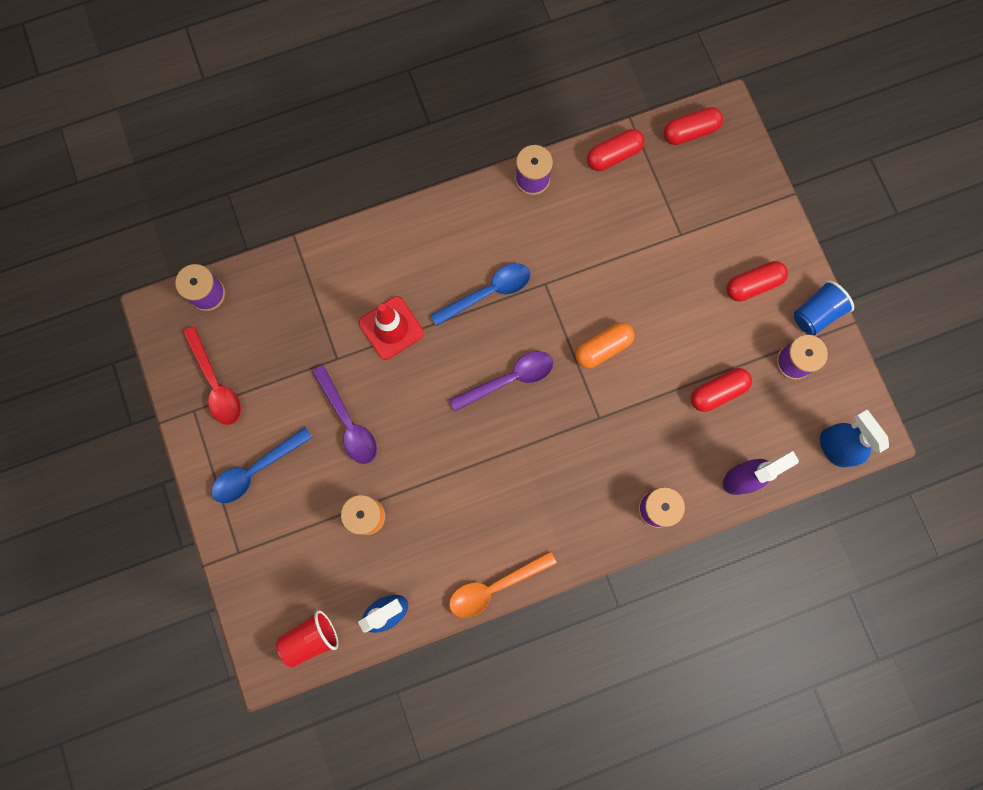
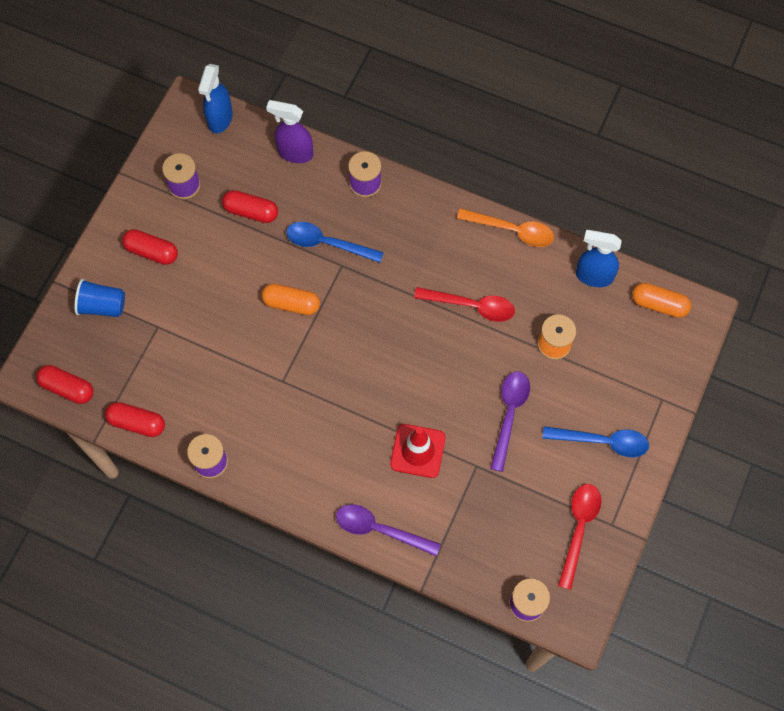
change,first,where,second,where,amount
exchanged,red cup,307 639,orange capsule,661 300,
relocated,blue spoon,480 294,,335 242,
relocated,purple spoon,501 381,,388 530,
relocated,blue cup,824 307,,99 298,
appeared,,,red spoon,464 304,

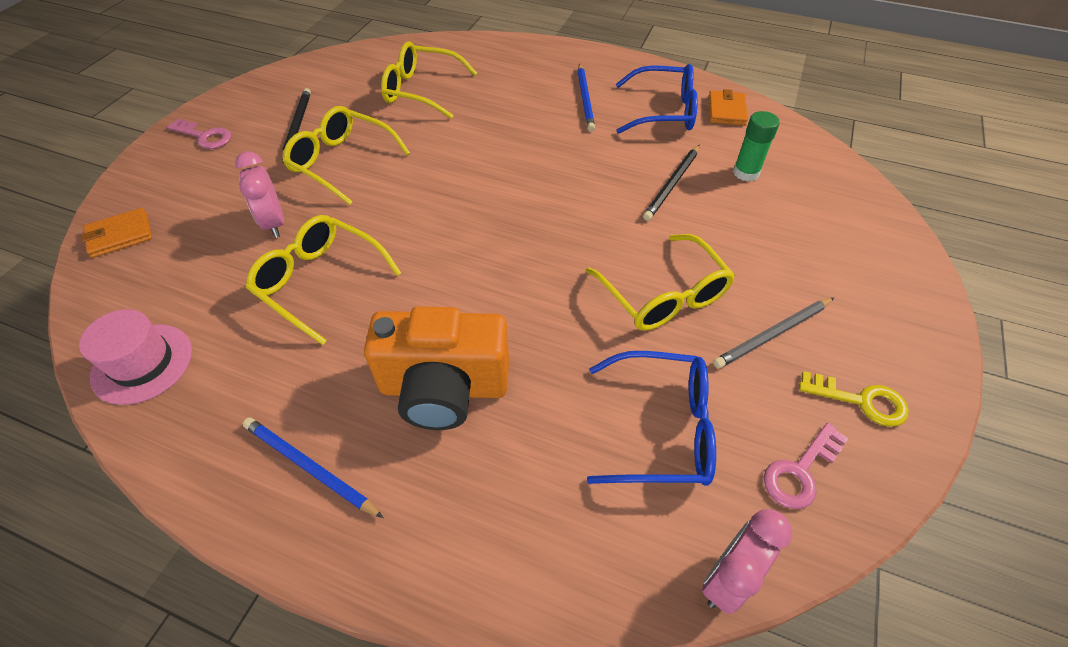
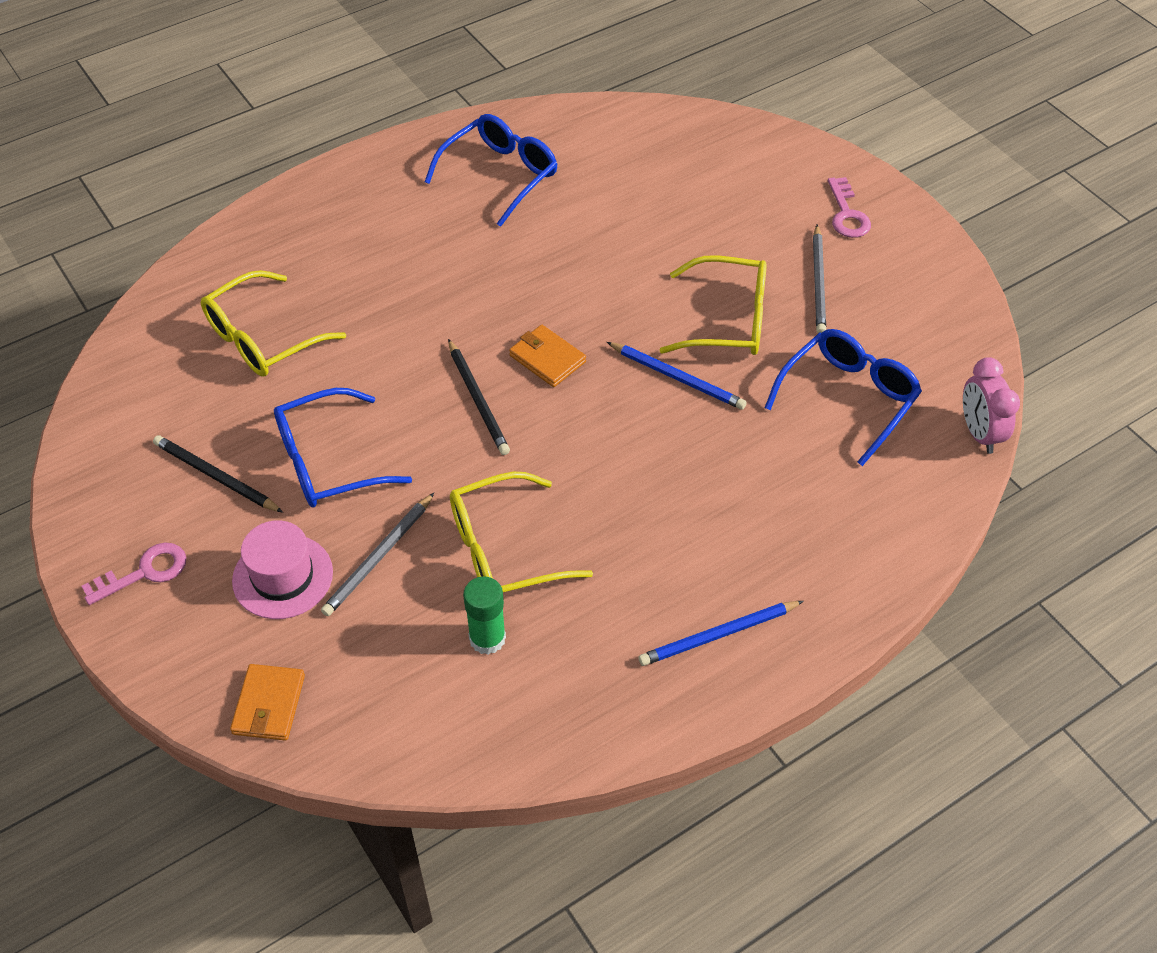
change,first,where,second,where,amount
relocated,pink hat,135 357,,282 569,
exchanged,pink clock,259 194,grey pencil,377 554,
colour,yellow glasses,346 155,blue glasses,343 447,
missing,orange camera,436 368,,,
relocated,blue pencil,586 97,,677 375,
relocated,black pencil,671 183,,479 397,
relocated,orange wallet,728 107,,547 356,
relocated,green glue stick,756 146,,484 615,
relocated,pink key,806 466,,849 207,
missing,yellow key,854 399,,,

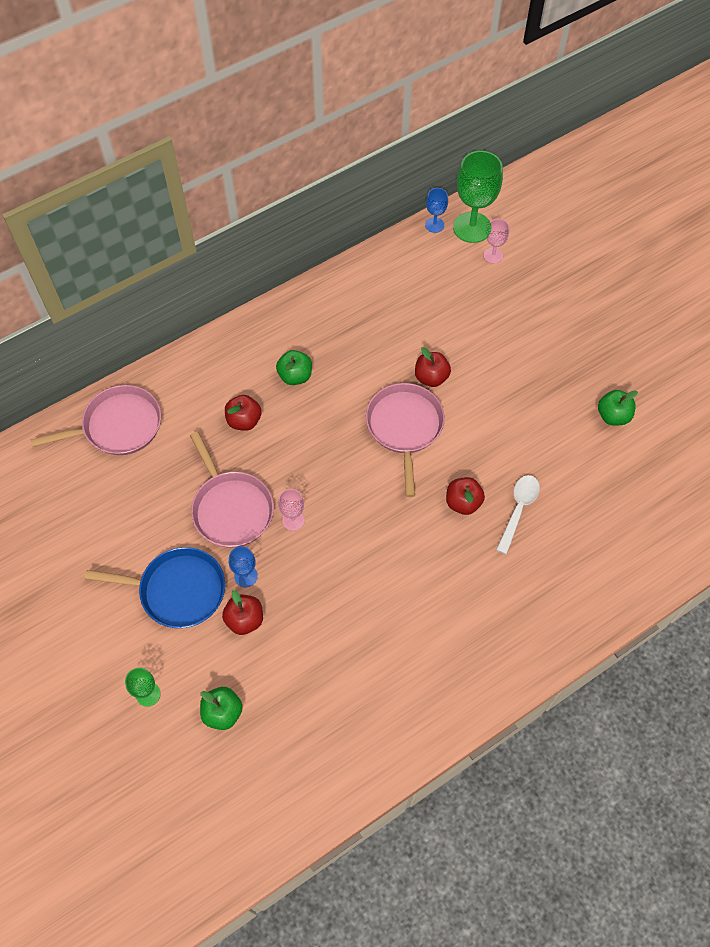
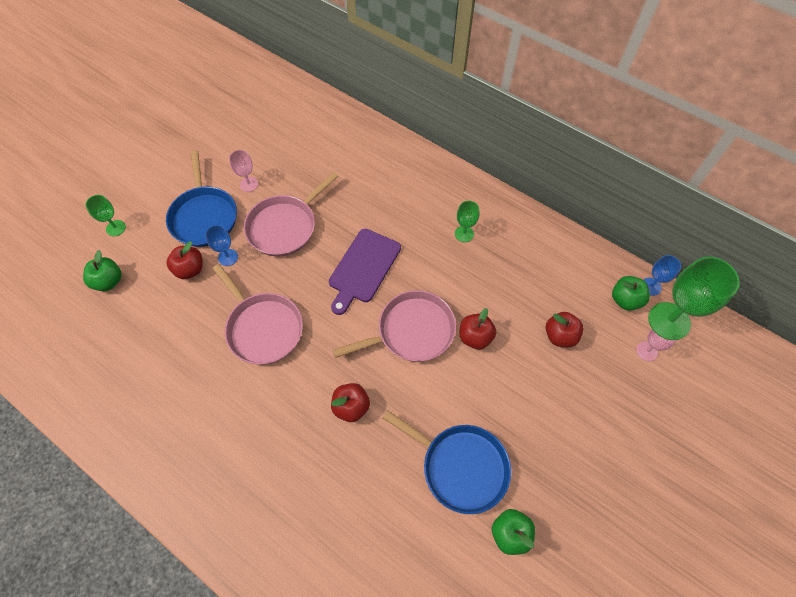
change,first,where,second,where,amount
relocated,pink pan,95 420,,257 314,
relocated,red apple,243 413,,565 329,
relocated,green apple,294 367,,631 293,
relocated,pink goblet,291 510,,243 171,
missing,white spoon,518 514,,,
appeared,,,purple cutting board,365 271,
appeared,,,blue pan,447 462,
appeared,,,green goblet,467 221,

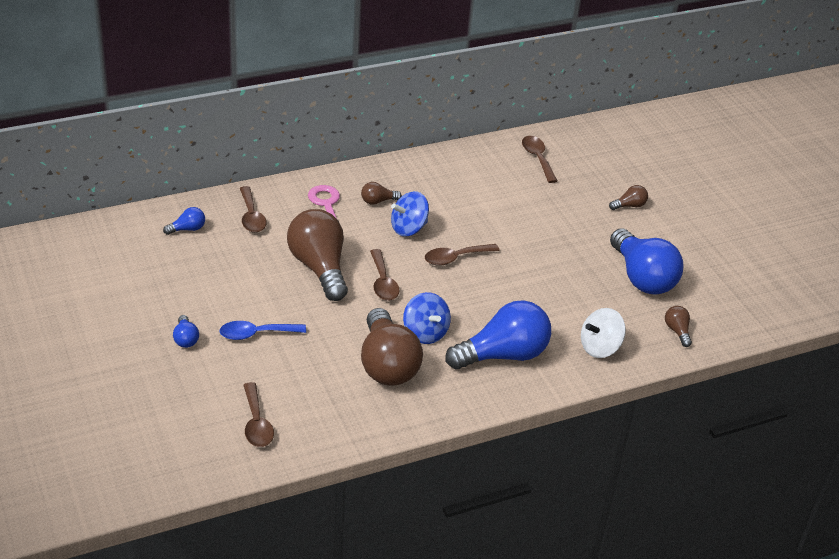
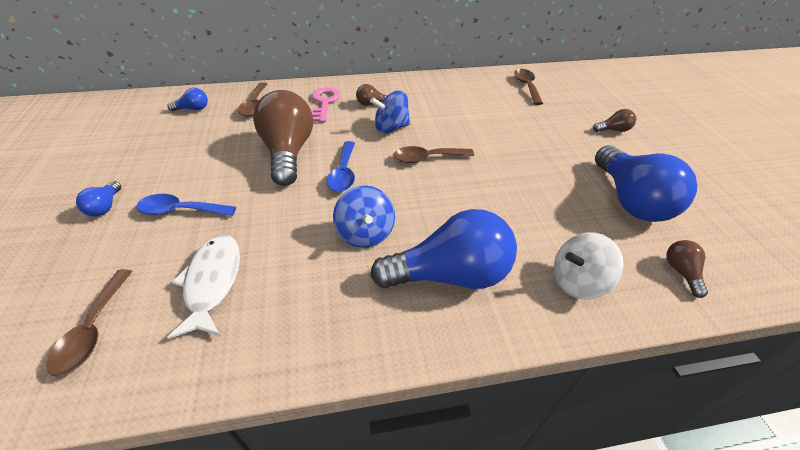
change,first,where,second,where,amount
missing,brown light bulb,392 347,,,
colour,brown spoon,384 275,blue spoon,341 166,
appeared,,,white fish,203 286,

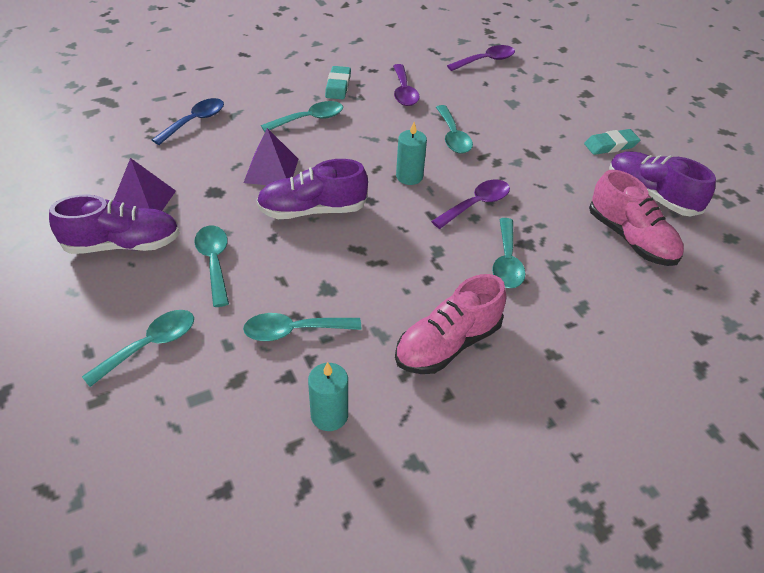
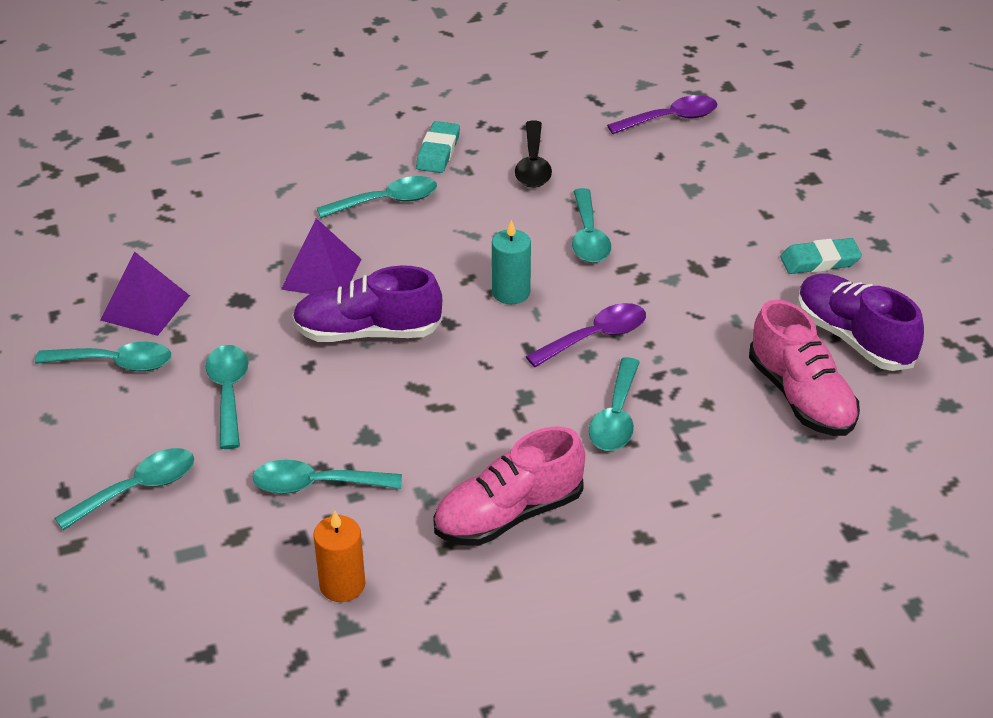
change,first,where,second,where,amount
exchanged,purple shoe,114 224,turquoise spoon,103 357,
missing,blue spoon,188 121,,,
colour,turquoise candle,328 396,orange candle,339 556,
colour,purple spoon,406 85,black spoon,533 154,

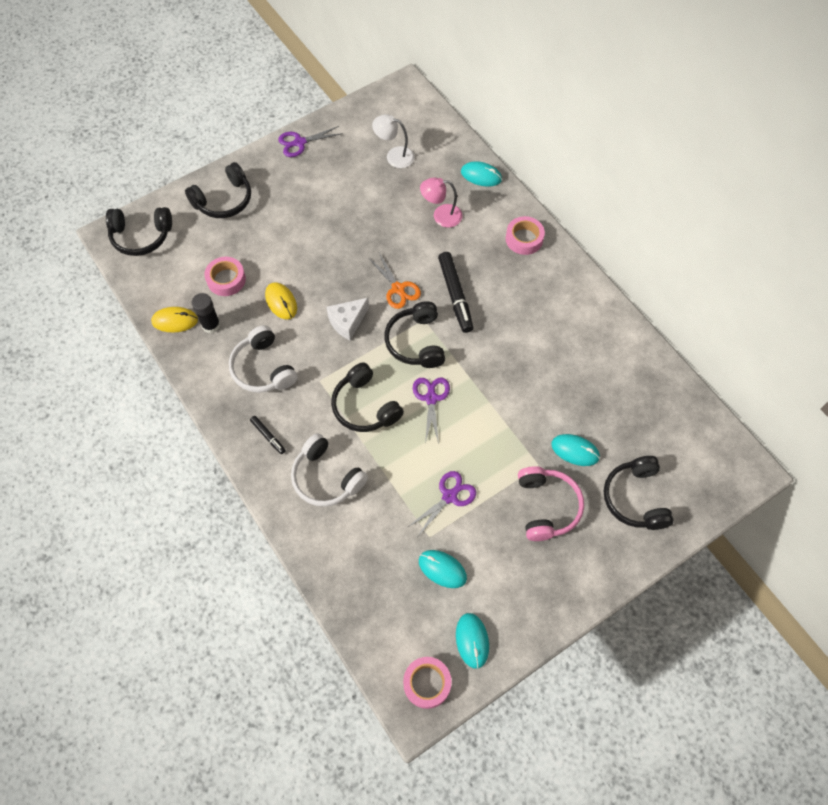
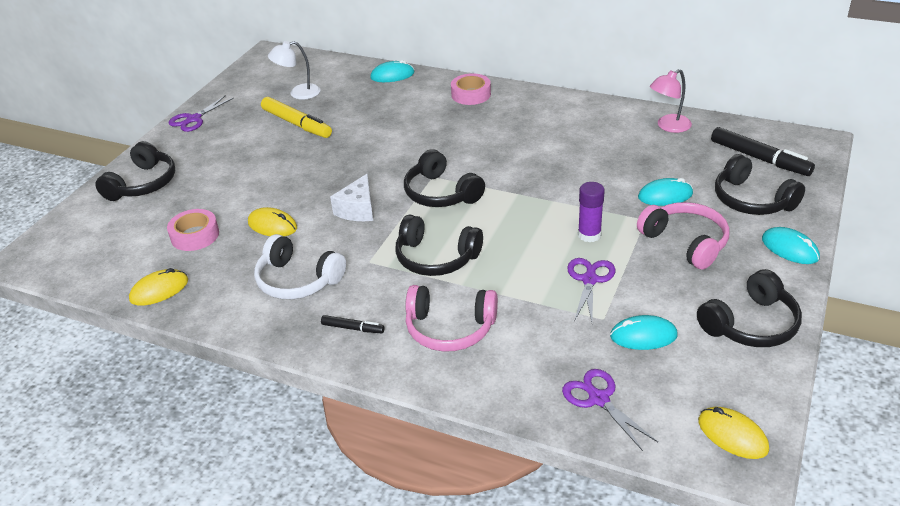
change,first,where,second,where,amount
relocated,black headphones,139 231,,749 308,
missing,black glue stick,206 313,,,
colour,white headphones,329 470,pink headphones,451 318,
missing,orange scissors,395 281,,,
exchanged,pink tape,427 683,yellow mouse,733 433,
relocated,purple scissors,431 411,,610 410,
relocated,pink lamp,441 202,,671 101,
relocated,black marker,455 292,,763 151,
relocated,turquoise mouse,472 641,,791 245,
appeared,,,yellow marker,296 117,
appeared,,,purple glue stick,591 212,

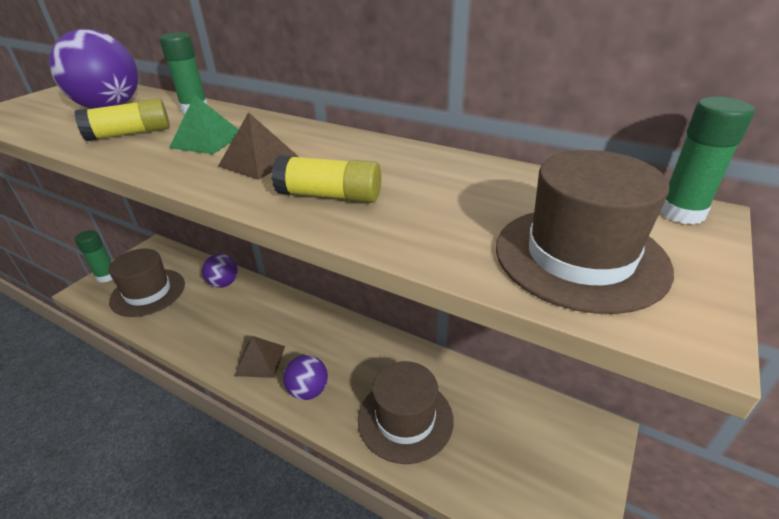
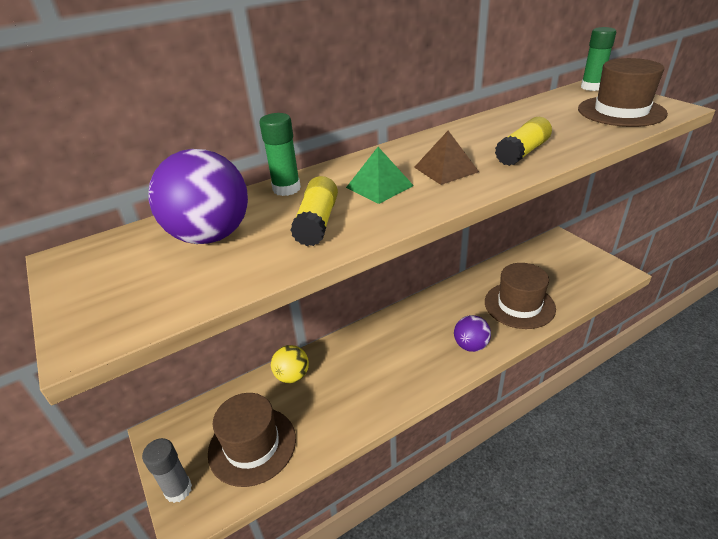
change,first,where,second,where,amount
colour,green glue stick,93 256,grey glue stick,167 470,
colour,purple ball,220 271,yellow ball,290 364,
missing,brown pyramid,259 357,,,

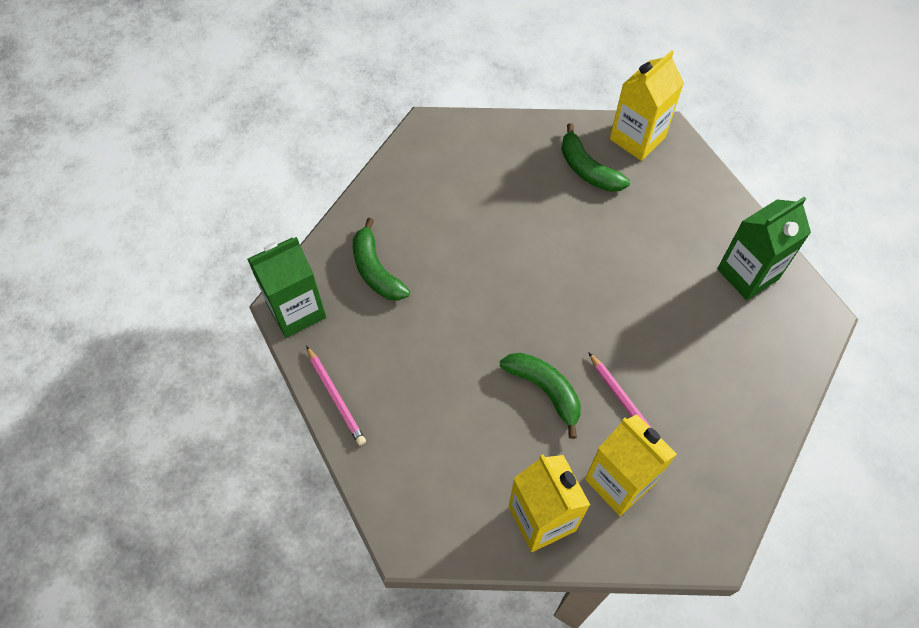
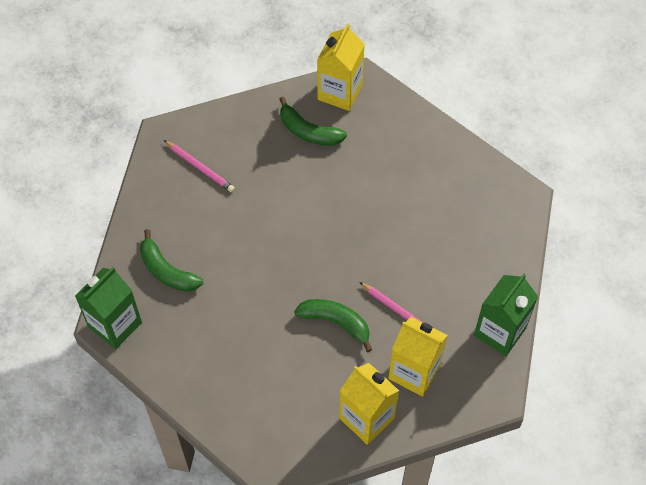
change,first,where,second,where,amount
relocated,pink pencil,336 395,,199 166,
relocated,green carton,764 248,,506 315,

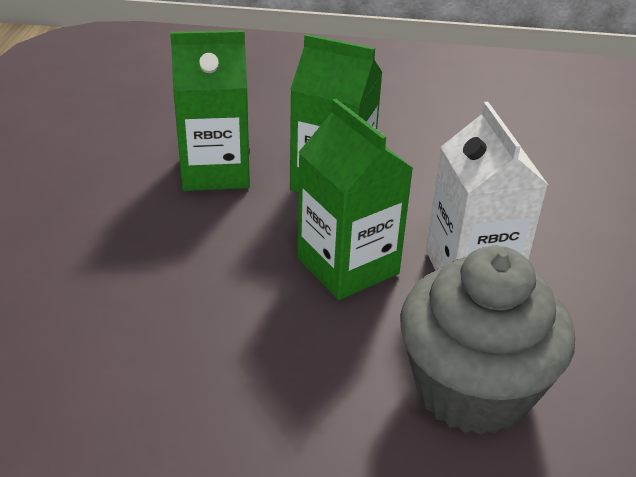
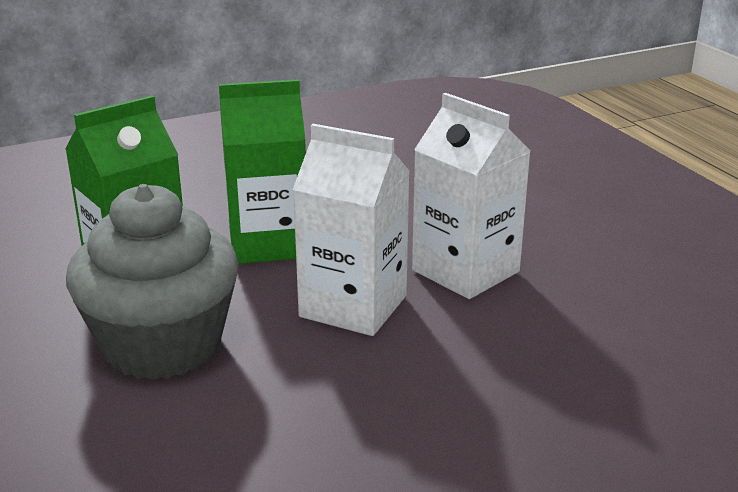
change,first,where,second,where,amount
colour,green carton,355 199,white carton,351 230,
relocated,grey cupcake,487 340,,152 282,

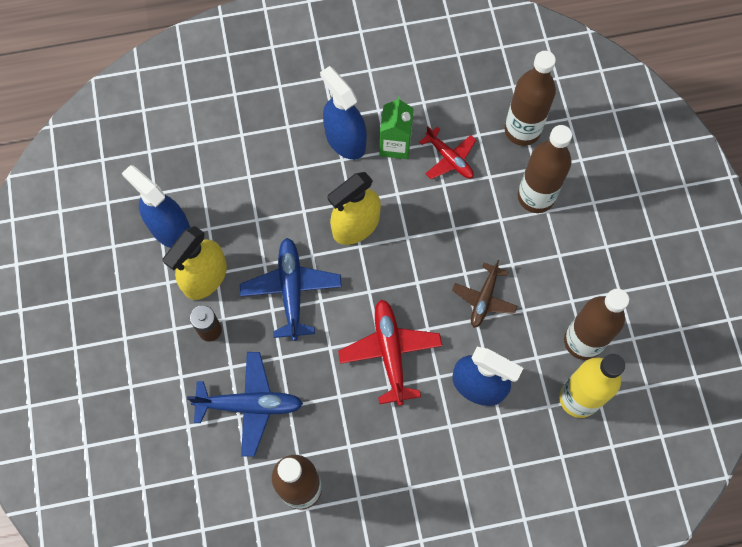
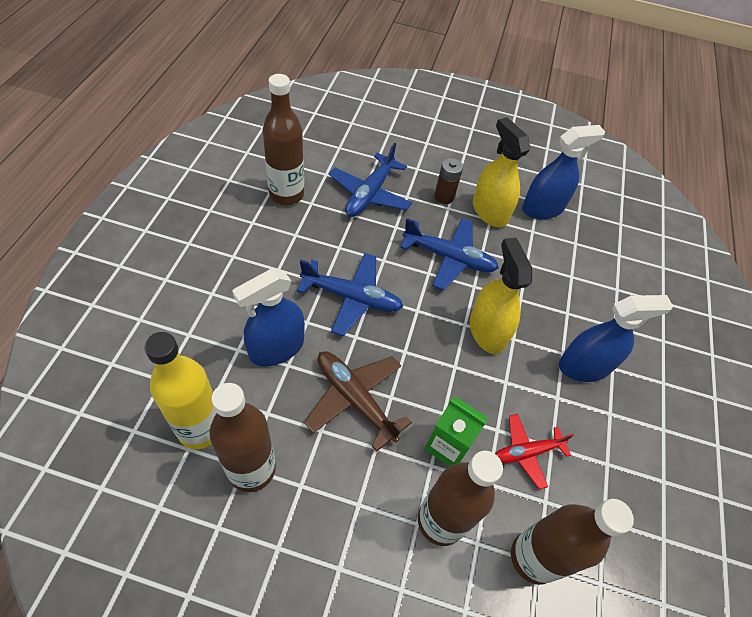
change,first,where,second,where,amount
colour,red plane,390 352,blue plane,350 294,
relocated,green carton,397 127,,456 431,
size,brown plane,484 294,,358 401,x1.53

